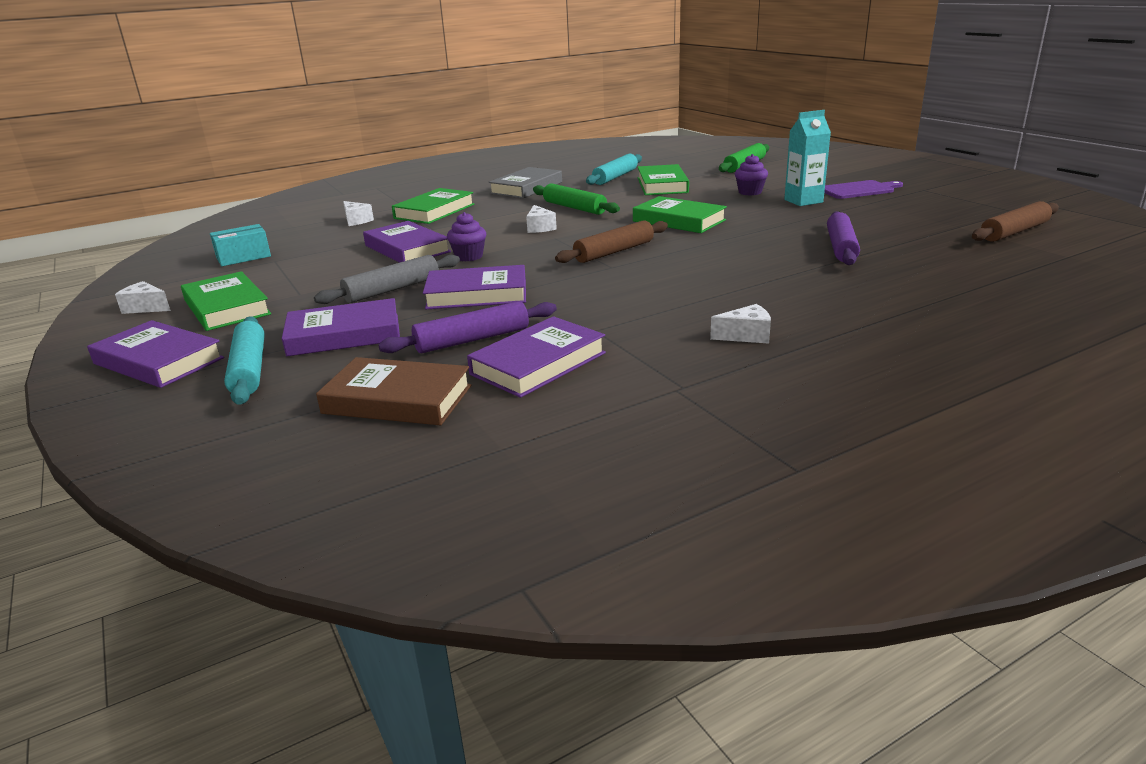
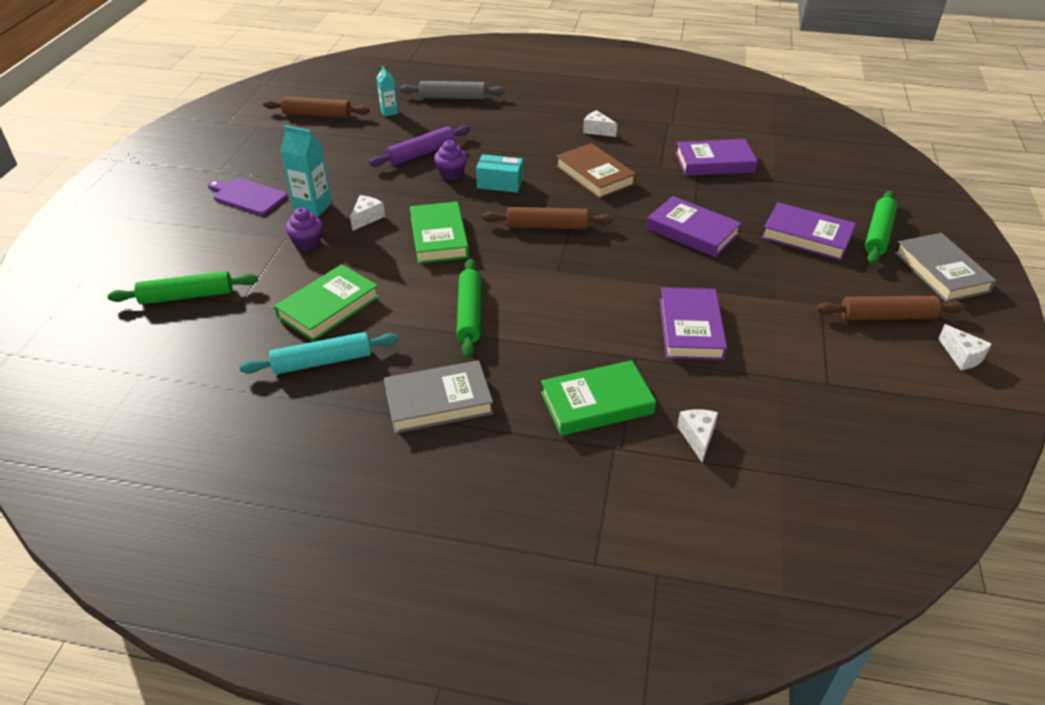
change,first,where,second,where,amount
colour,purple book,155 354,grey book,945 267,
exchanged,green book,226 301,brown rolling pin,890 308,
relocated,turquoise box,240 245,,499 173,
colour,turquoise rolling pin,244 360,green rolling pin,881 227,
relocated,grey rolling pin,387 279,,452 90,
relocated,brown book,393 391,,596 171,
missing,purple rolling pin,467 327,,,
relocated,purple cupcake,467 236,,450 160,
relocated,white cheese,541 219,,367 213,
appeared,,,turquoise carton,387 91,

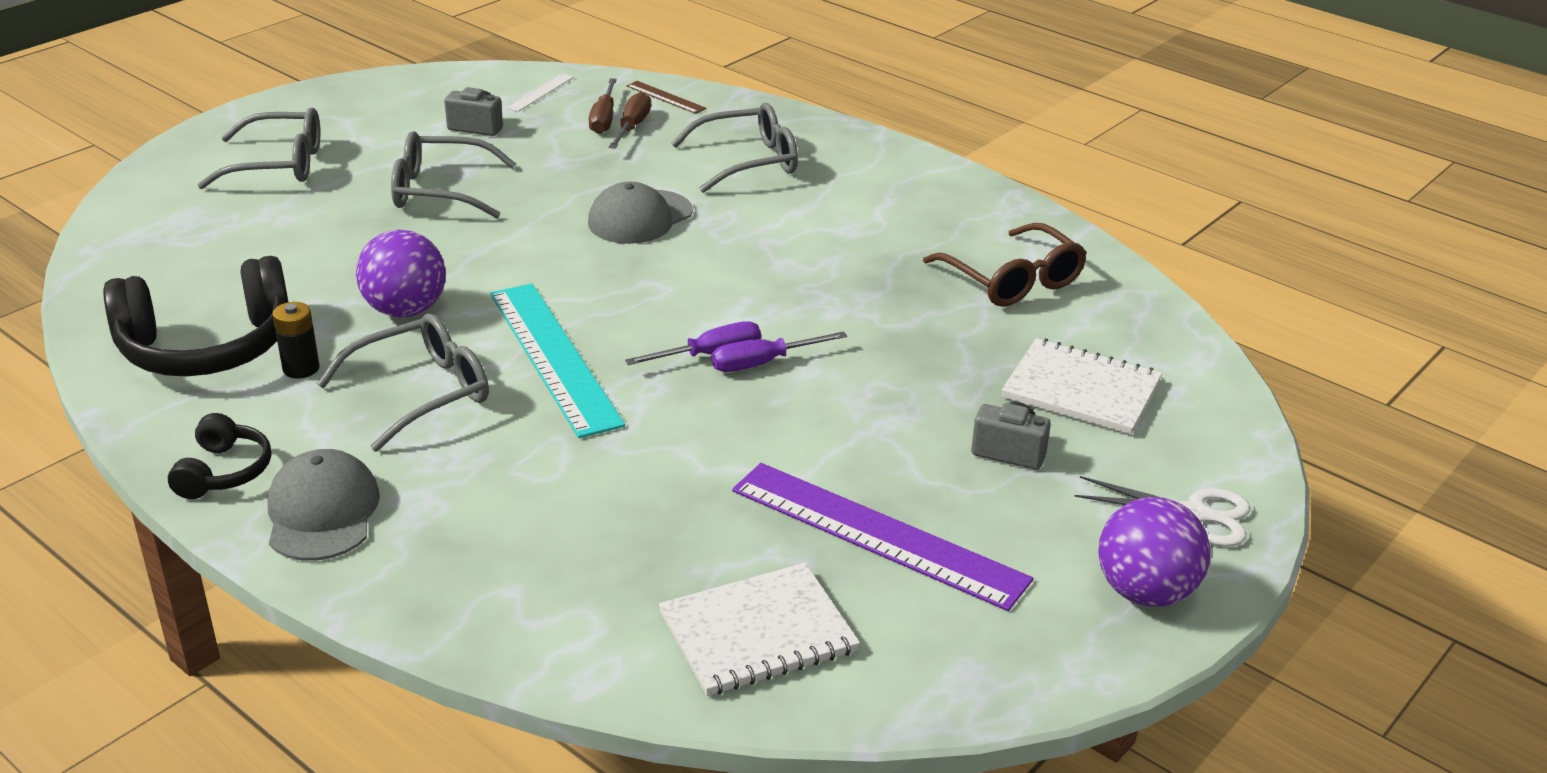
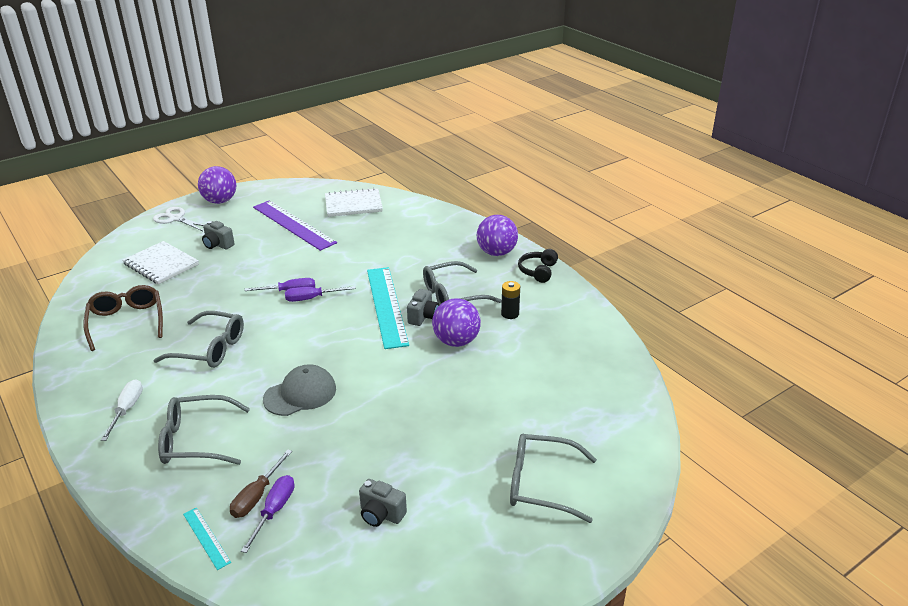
change,first,where,second,where,amount
missing,black headphones,195 316,,,
exchanged,grey cap,323 505,purple ball,497 235,
relocated,grey glasses,453 174,,199 339,
missing,white ruler,539 92,,,
colour,brown screwdriver,603 106,purple screwdriver,267 514,
colour,brown ruler,666 97,turquoise ruler,207 539,
appeared,,,white screwdriver,122 410,
appeared,,,grey camera,423 307,

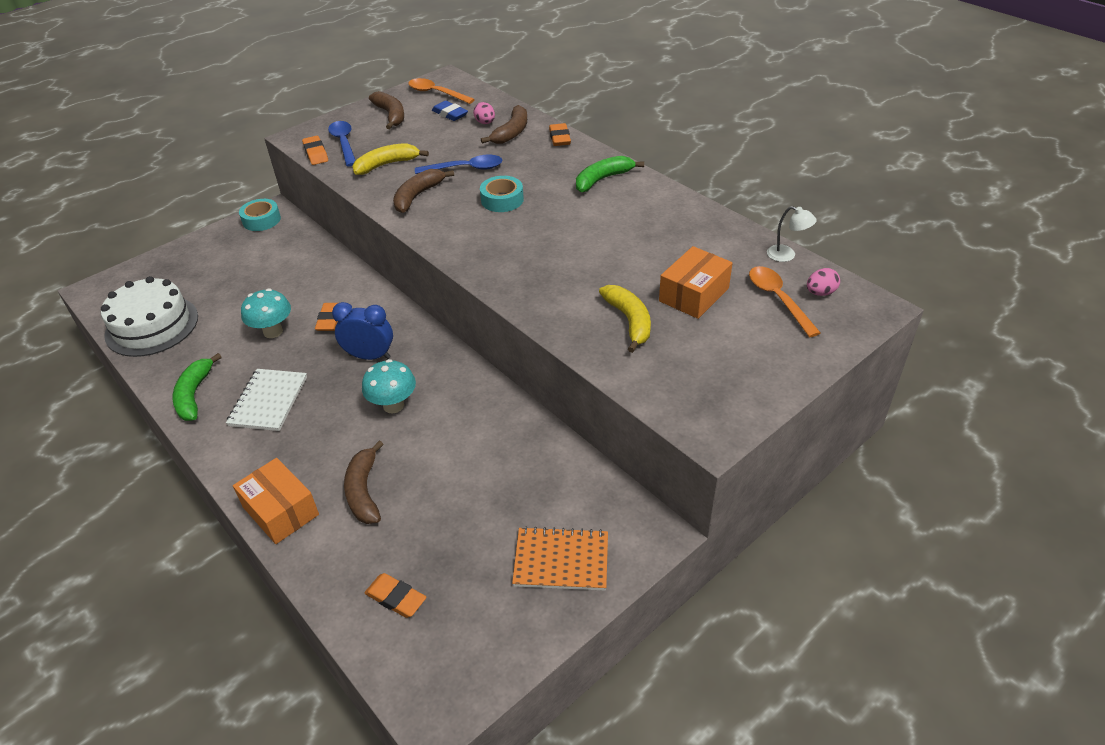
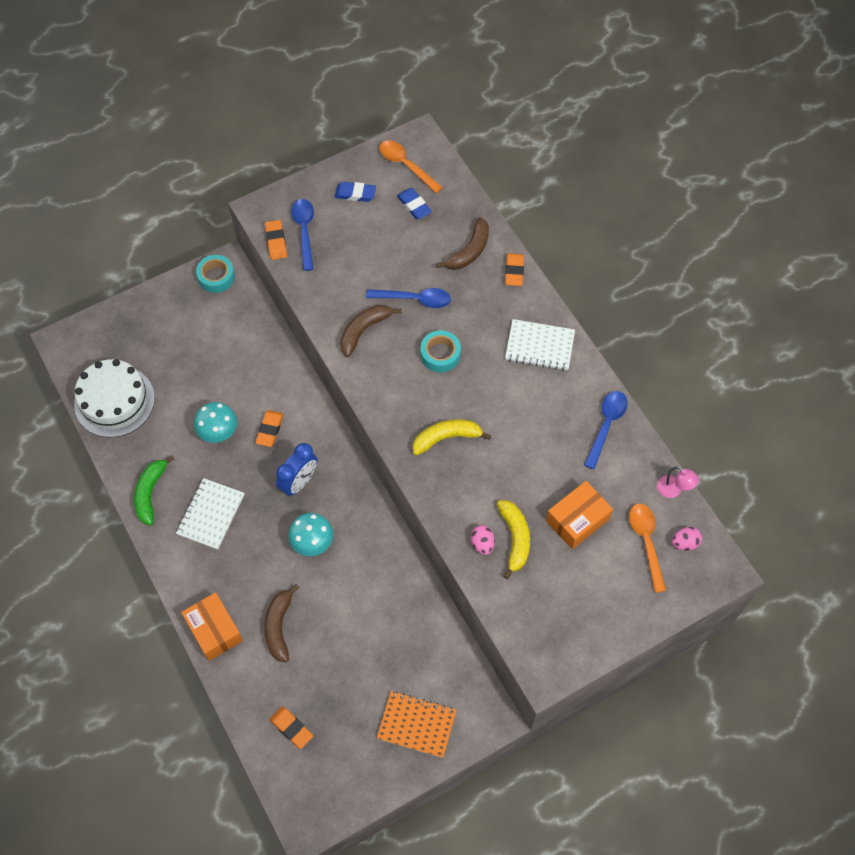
change,first,where,second,where,amount
spun,blue clock,362 331,,296 470,105 degrees clockwise
relocated,yellow banana,391 159,,452 437,
exchanged,brown banana,386 110,blue eraser,355 192,
relocated,pink egg,484 113,,483 540,
exchanged,green banana,610 174,white notebook,540 345,
colour,white lamp,792 234,pink lamp,678 482,
appeared,,,blue spoon,605 430,

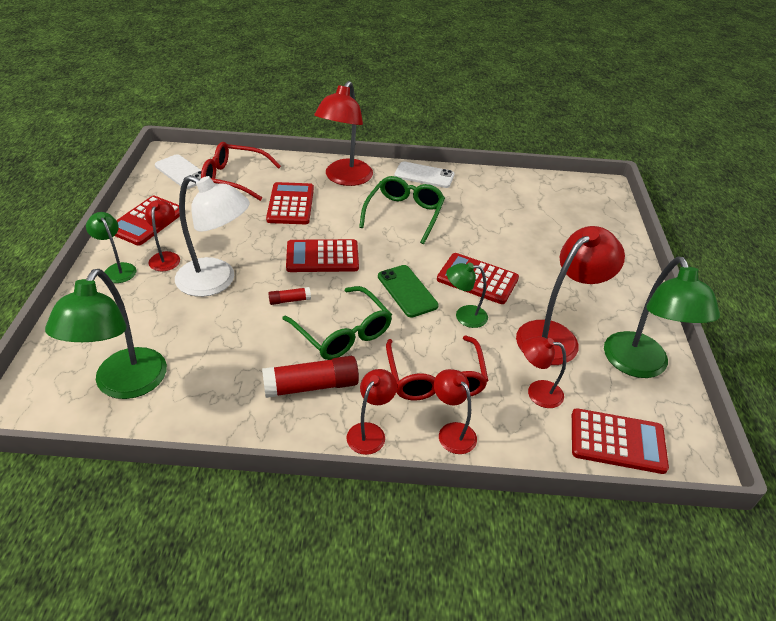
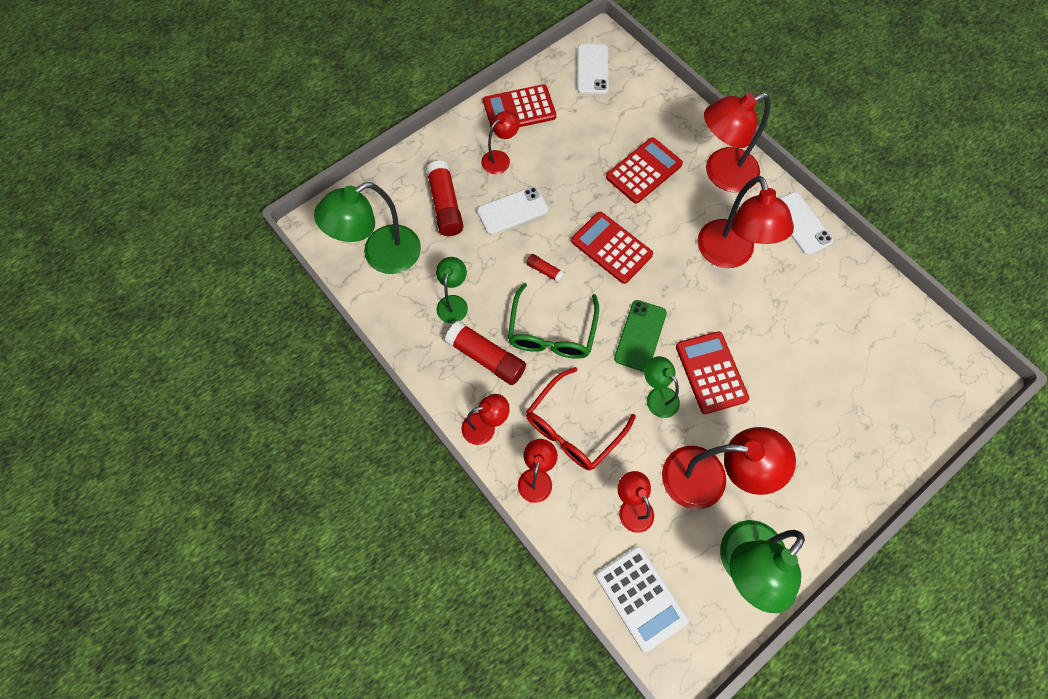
change,first,where,second,where,amount
relocated,green lamp,111 247,,452 290,
exchanged,white lamp,212 236,white phone,512 210,
missing,red glasses,241 171,,,
exchanged,green glasses,402 210,red lamp,745 222,
colour,red calculator,620 441,white calculator,642 599,
appeared,,,red glue stick,445 198,

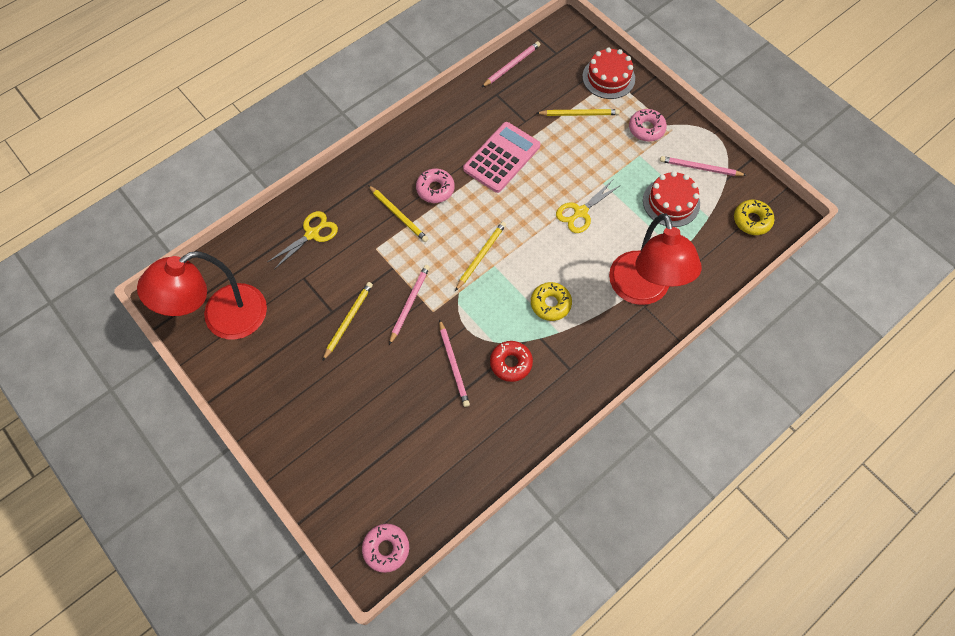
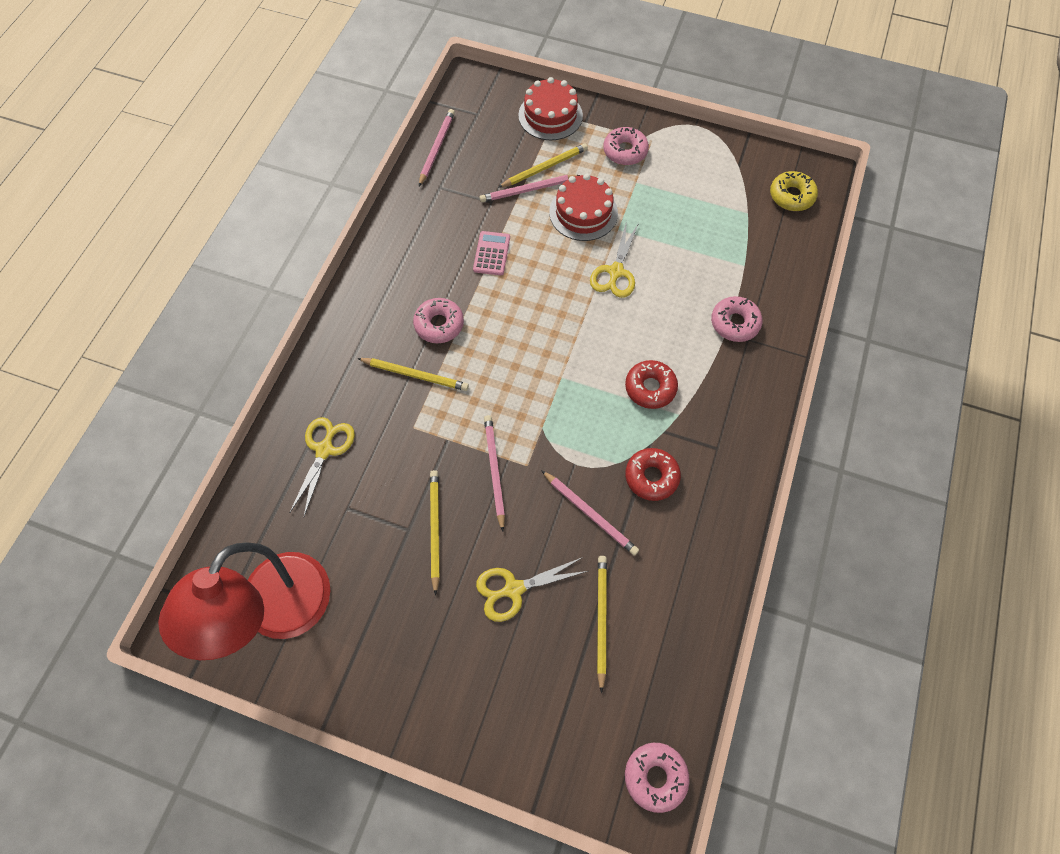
change,first,where,second,where,amount
relocated,yellow pencil,480 256,,602 624,
size,pink calculator,501 157,,491 253,x0.53
colour,yellow donut,551 301,red donut,651 384,
exchanged,red lamp,655 259,pink donut,736 319,
relocated,red cake,671 199,,583 207,
relocated,pink pencil,703 166,,530 188,
appeared,,,yellow scissors,532 589,

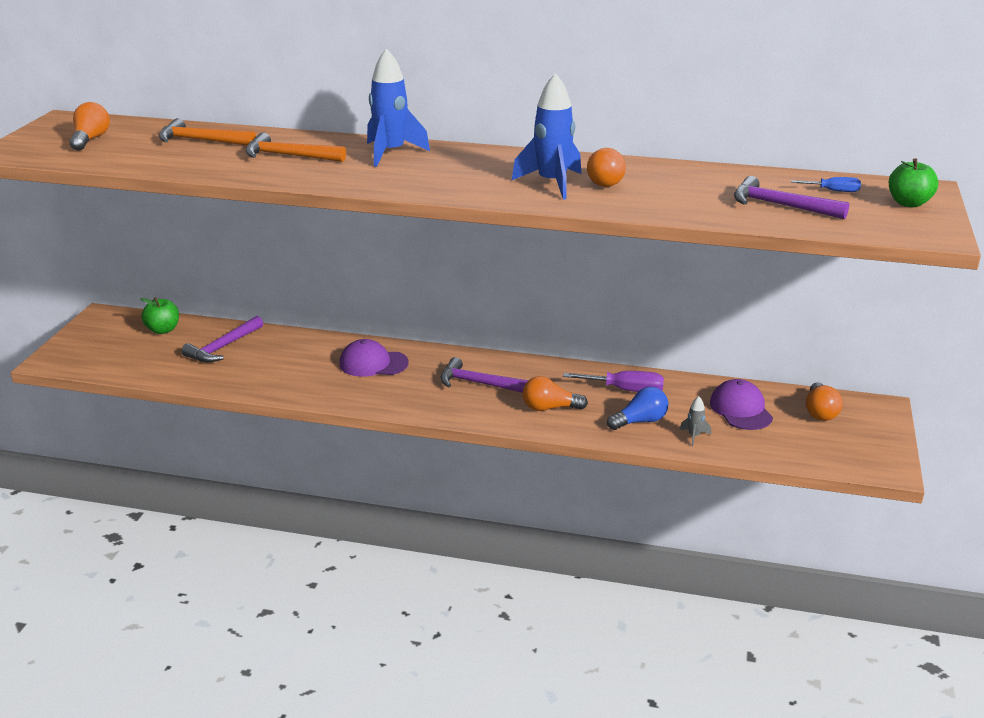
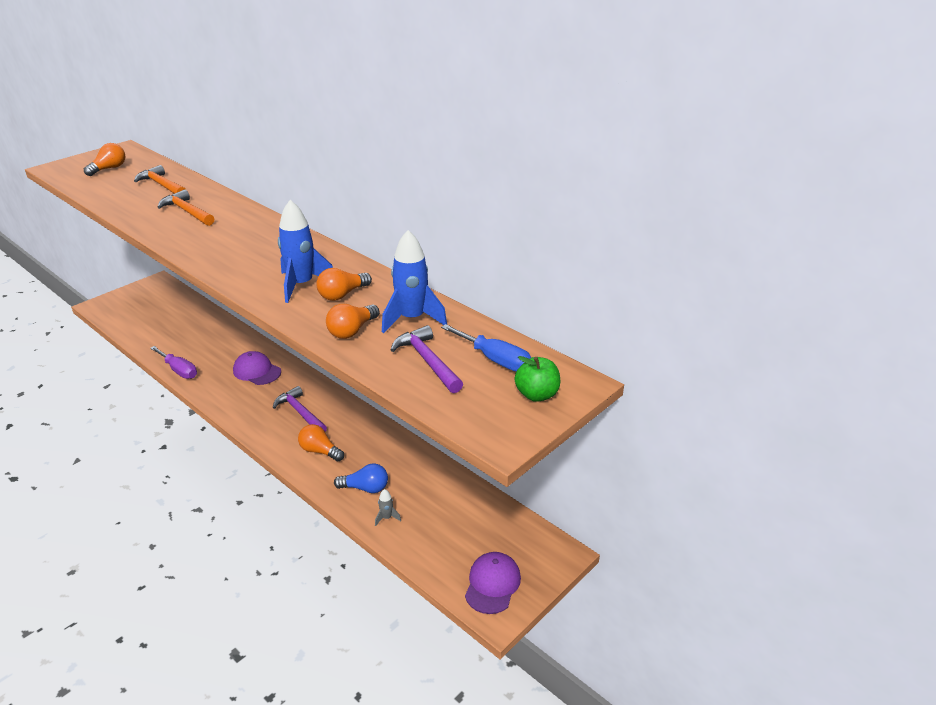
change,first,where,second,where,amount
missing,green apple,159 315,,,
missing,purple hammer,222 339,,,
relocated,blue rocket,398 107,,414 281,
relocated,purple screwdriver,613 381,,173 362,
relocated,purple cap,741 404,,493 583,
size,blue screwdriver,826 184,,486 347,x1.71
relocated,orange light bulb,824 401,,352 321,

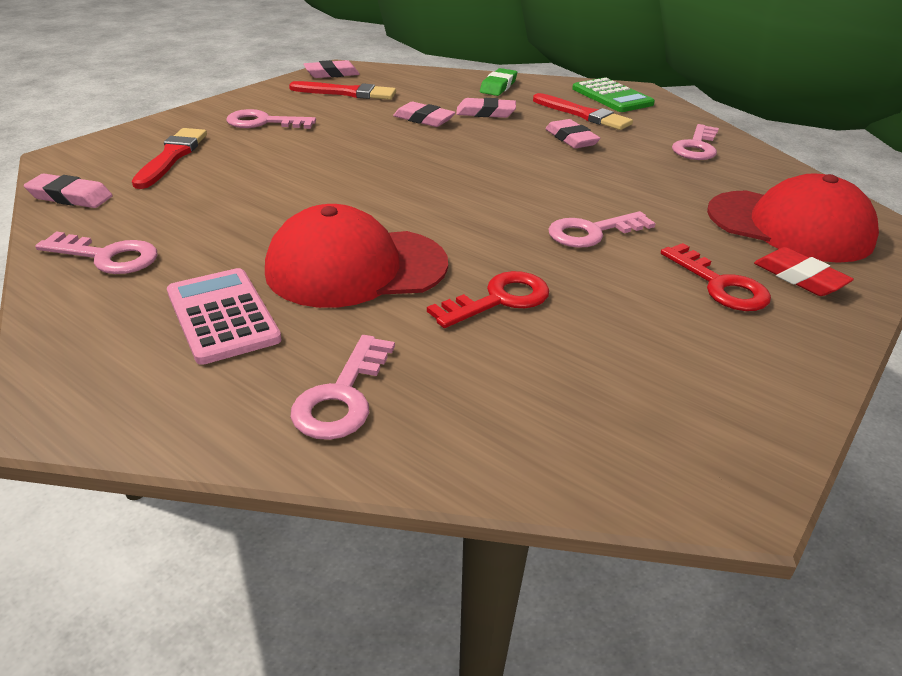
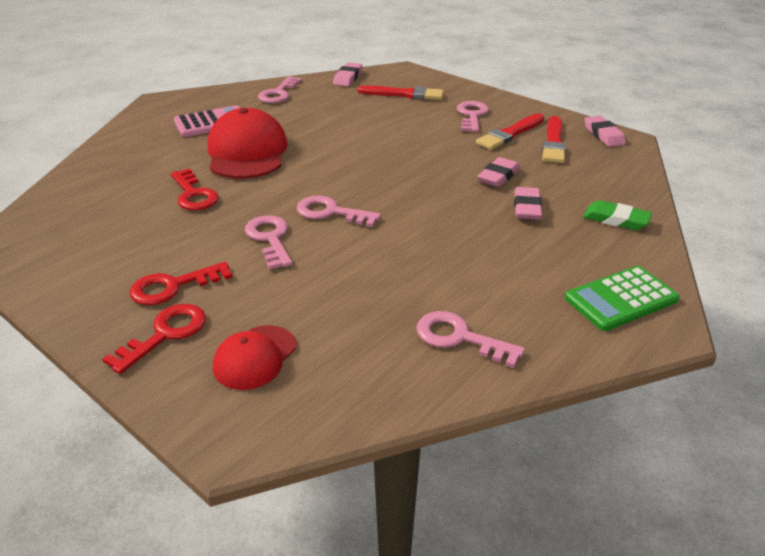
change,first,where,second,where,amount
relocated,pink key,342 387,,338 211,
relocated,red brush,583 111,,510 131,
missing,pink eraser,573 134,,,
size,red cap,793 218,,254 357,x0.56
exchanged,red eraser,804 271,red key,154 339,

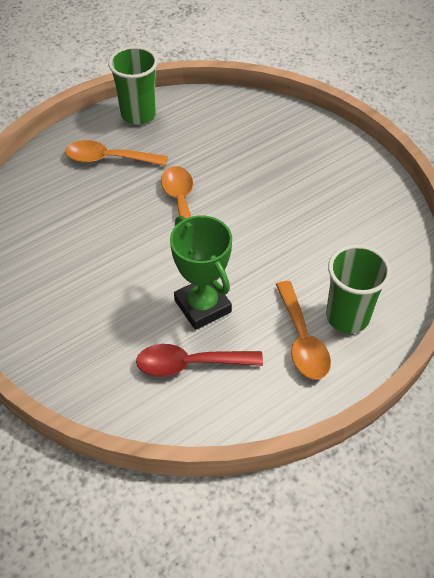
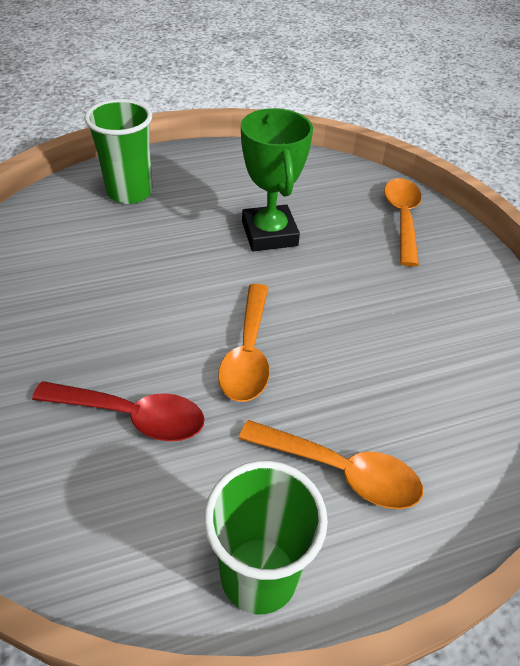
change,first,where,second,where,amount
relocated,red spoon,199 360,,118 411,
relocated,orange spoon,303 330,,403 222,

